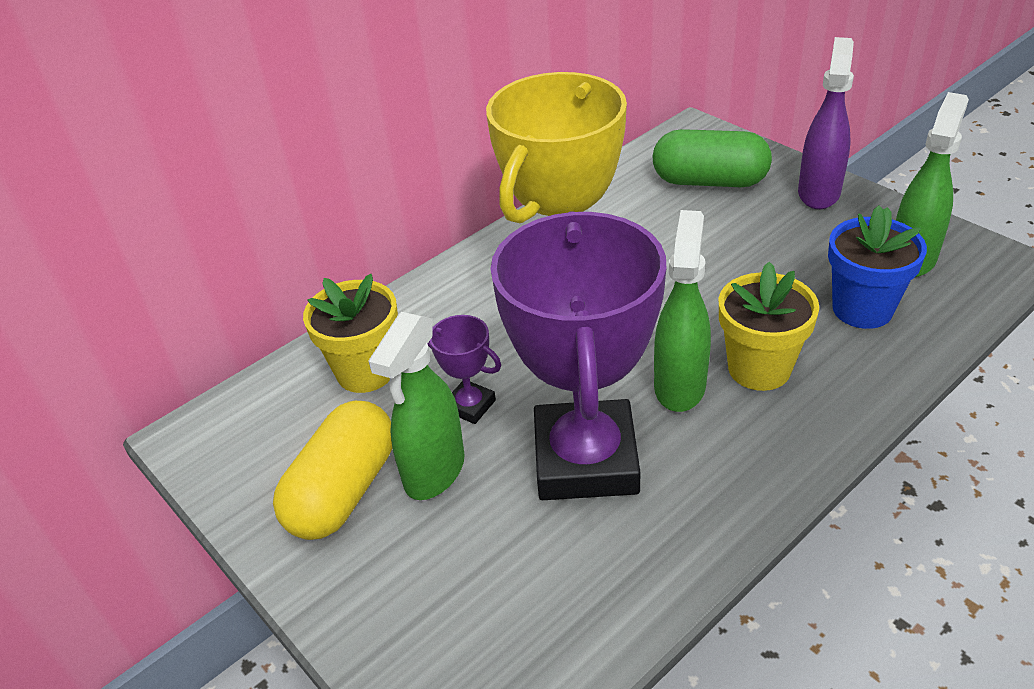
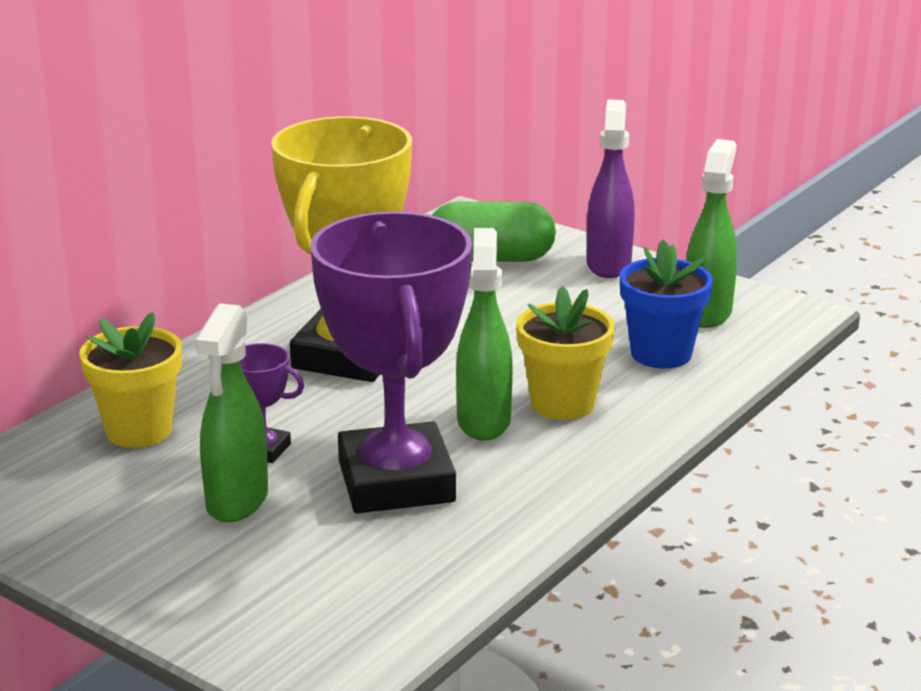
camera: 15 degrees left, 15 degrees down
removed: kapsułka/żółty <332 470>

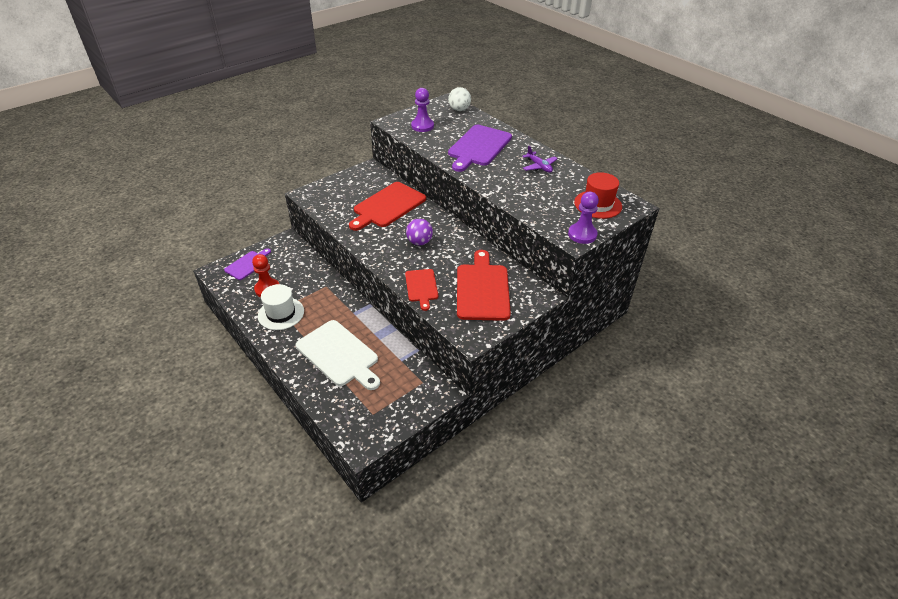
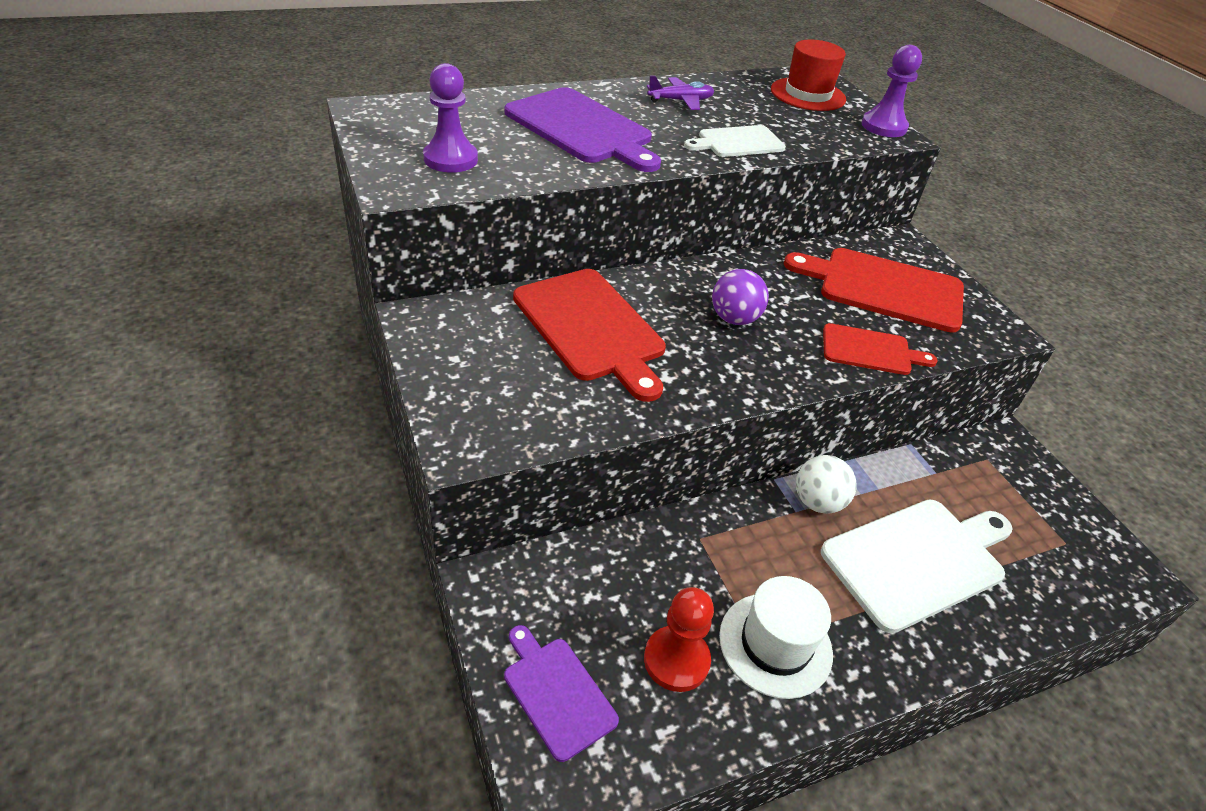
camera: 75 degrees left, 0 degrees up
added: deska do krojenia/biały <735 141>
moved: piłka/biały <459 99> to <826 484>

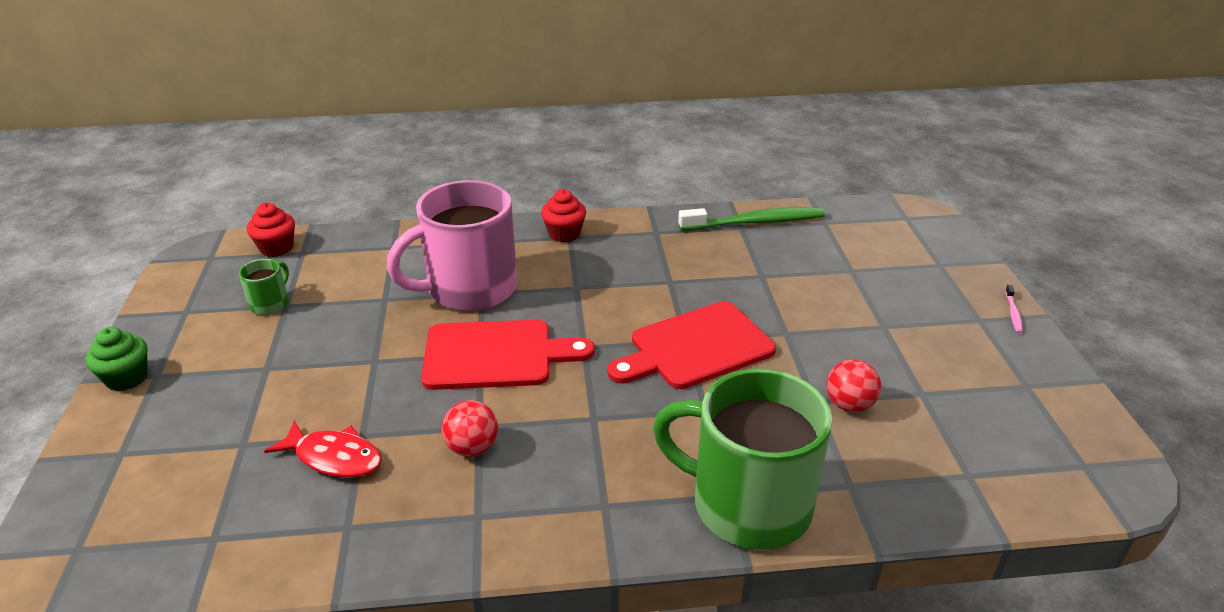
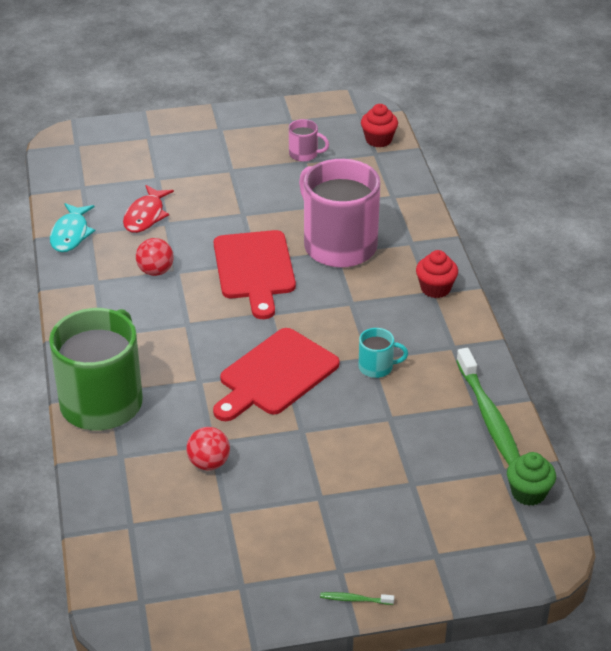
camera: 85 degrees right, 5 degrees up
added: ryba/turkusowy <72 227>; kubek/turkusowy <383 353>
moved: muffinka/zielony <116 359> to <531 479>
recoloured: kubek/zielony <264 287> to kubek/różowy <309 140>; szczoteczka do zębów/różowy <1014 309> to szczoteczka do zębów/zielony <357 598>
turned: deska do krojenia/czerwony <691 345> = <276 374> 105 degrees counterclockwise

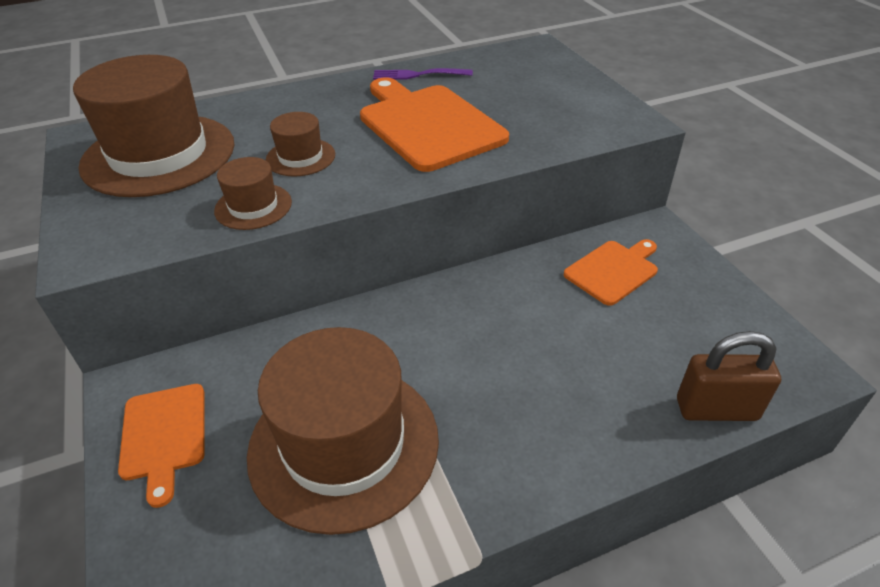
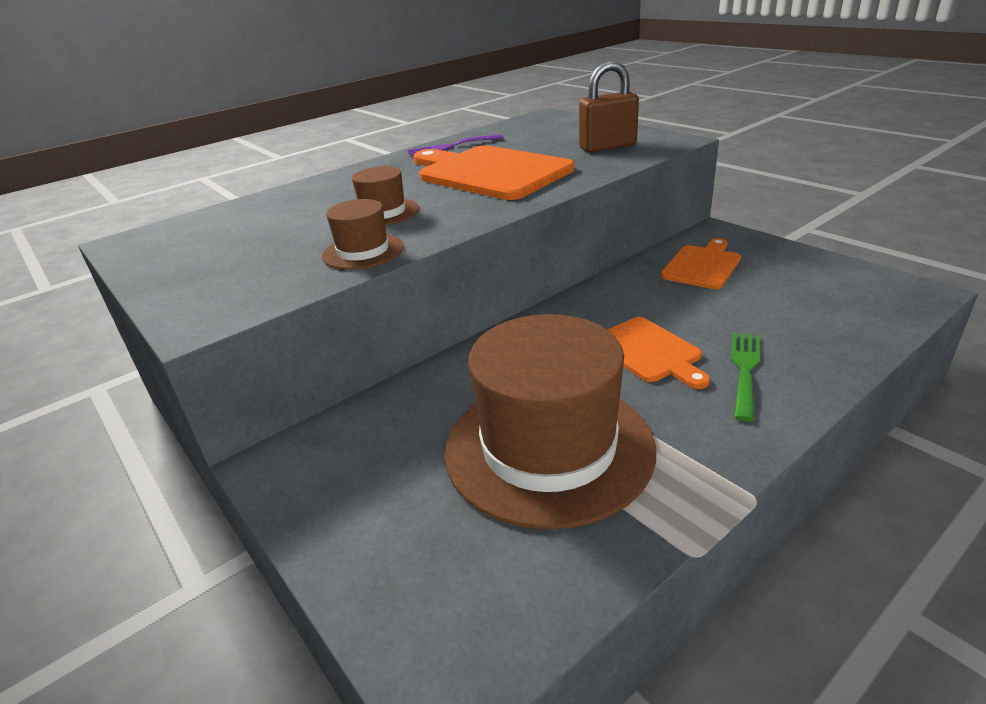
camera: 15 degrees left, 10 degrees down
removed: kapelusz/brązowy <153 126>
added: widelec/zielony <745 376>
moved: kłódka/brązowy <729 376> to <609 107>; deska do krojenia/pomarańczowy <161 446> to <658 353>

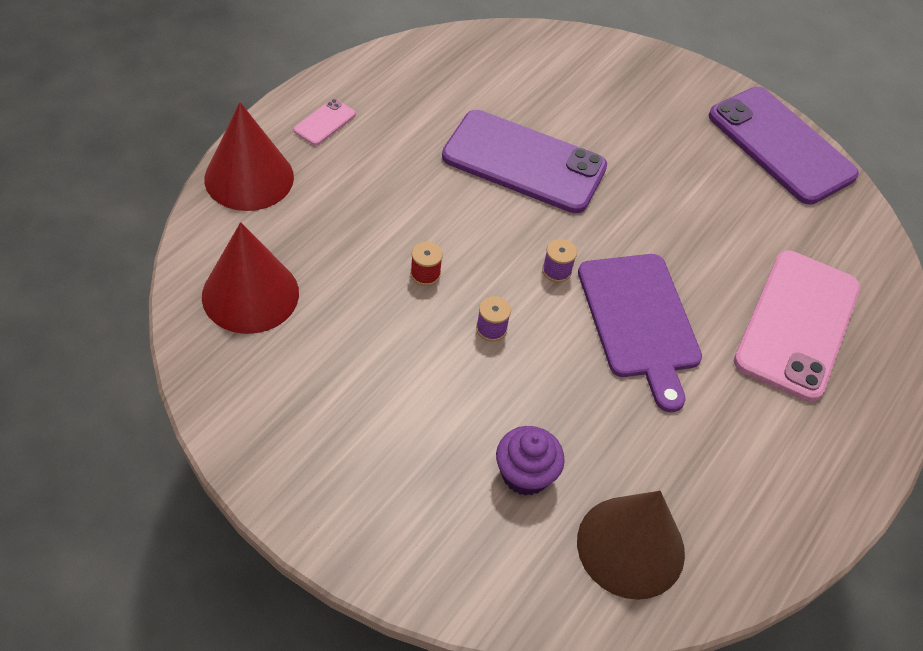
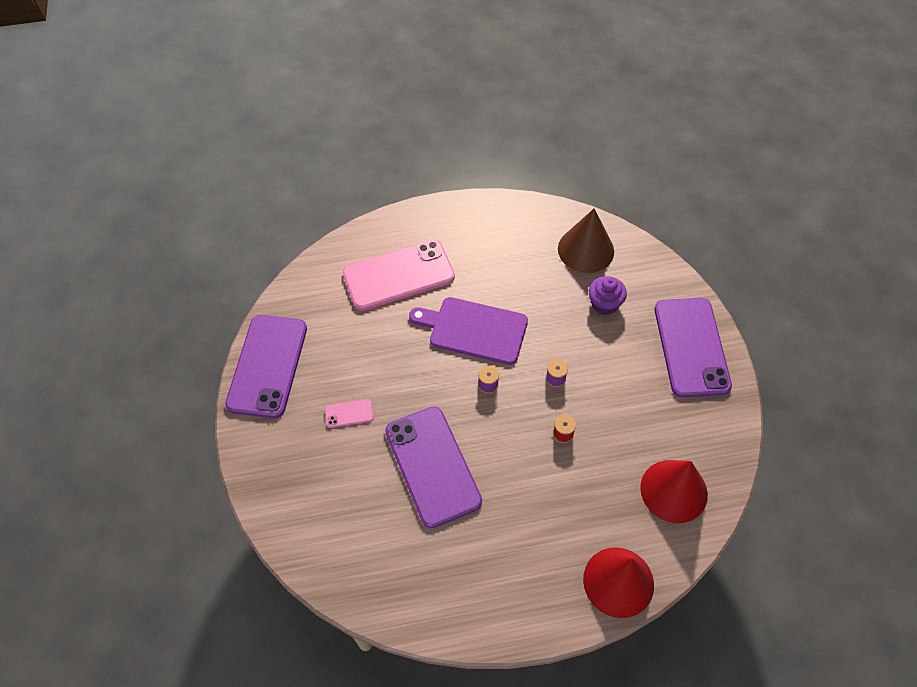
camera: 130 degrees left, 5 degrees up
added: telefon/fioletowy <693 348>
moved: telefon/różowy <325 122> to <349 413>
turned: deska do krojenia/fioletowy <640 333> = <468 331> 105 degrees counterclockwise

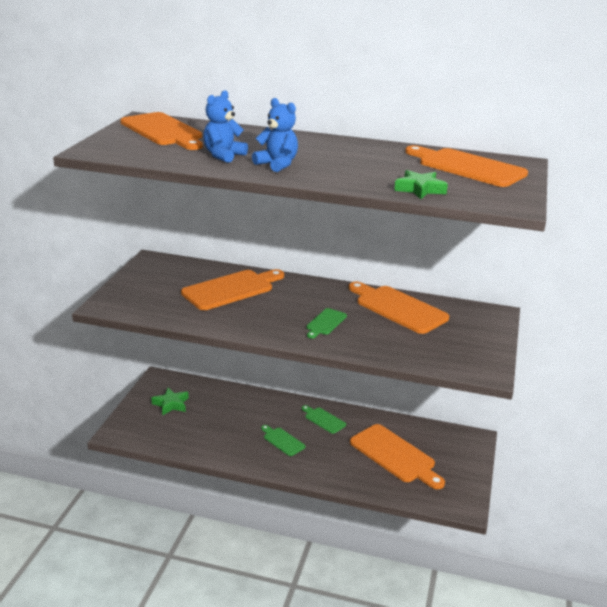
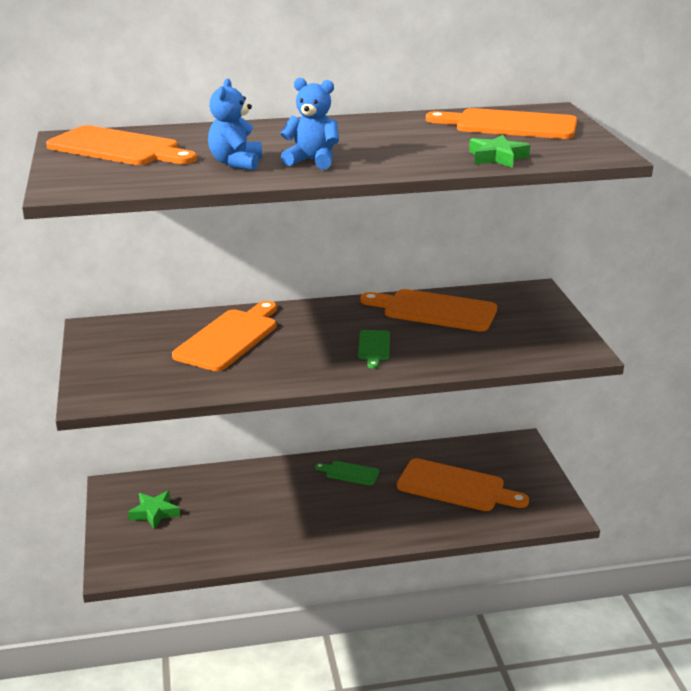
camera: 25 degrees left, 0 degrees up
removed: deska do krojenia/zielony <283 440>

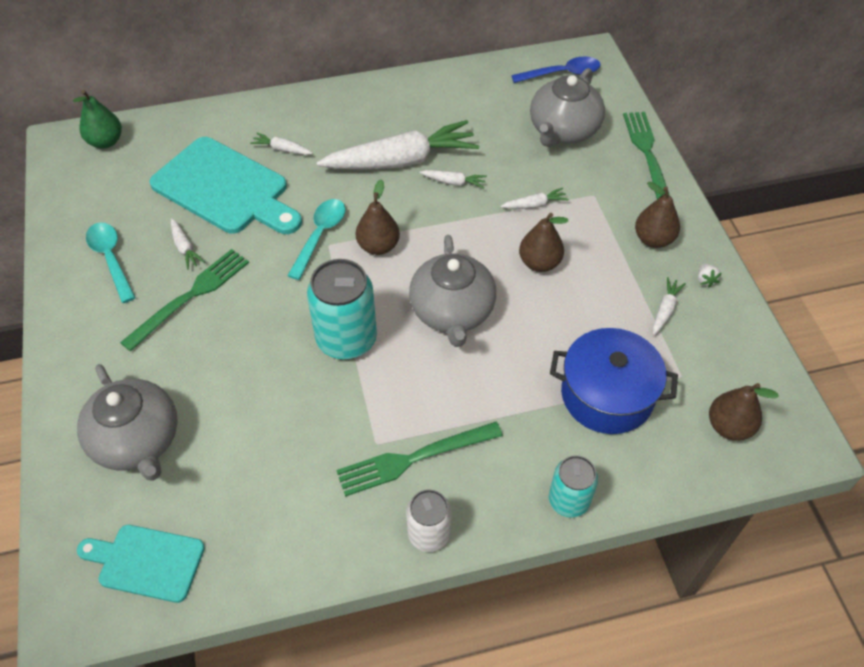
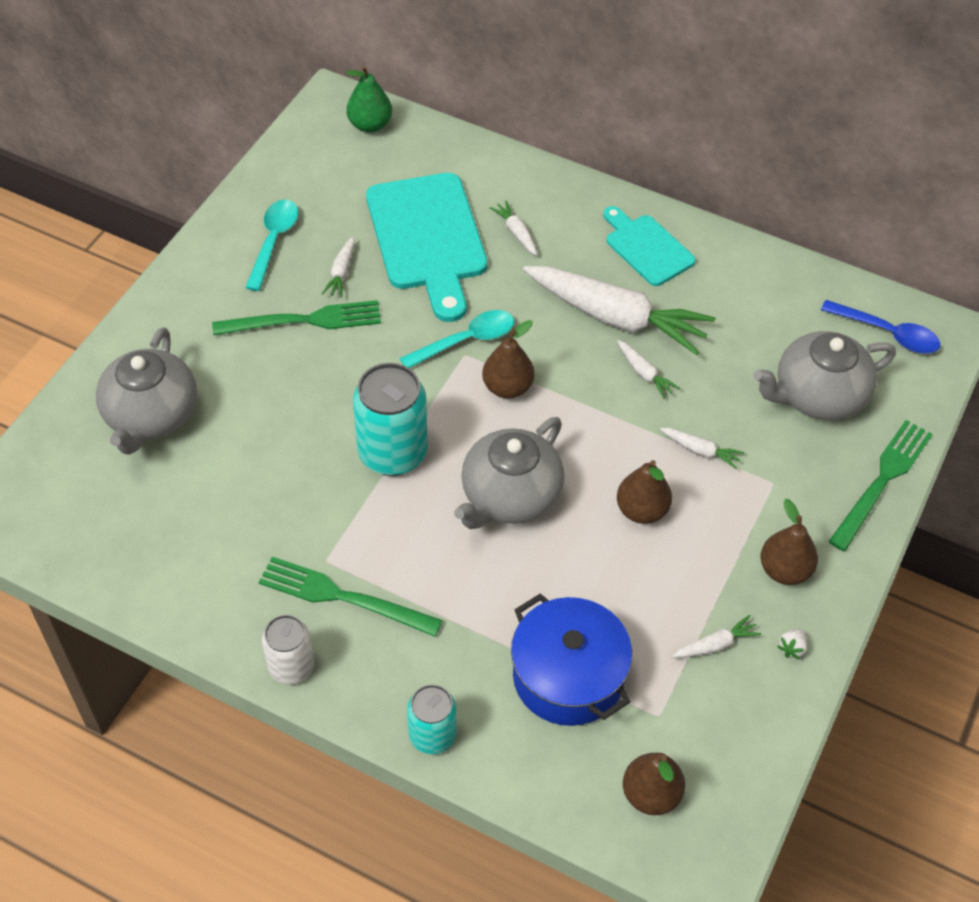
camera: 40 degrees right, 0 degrees up
moved: deska do krojenia/turkusowy <141 564> to <649 246>

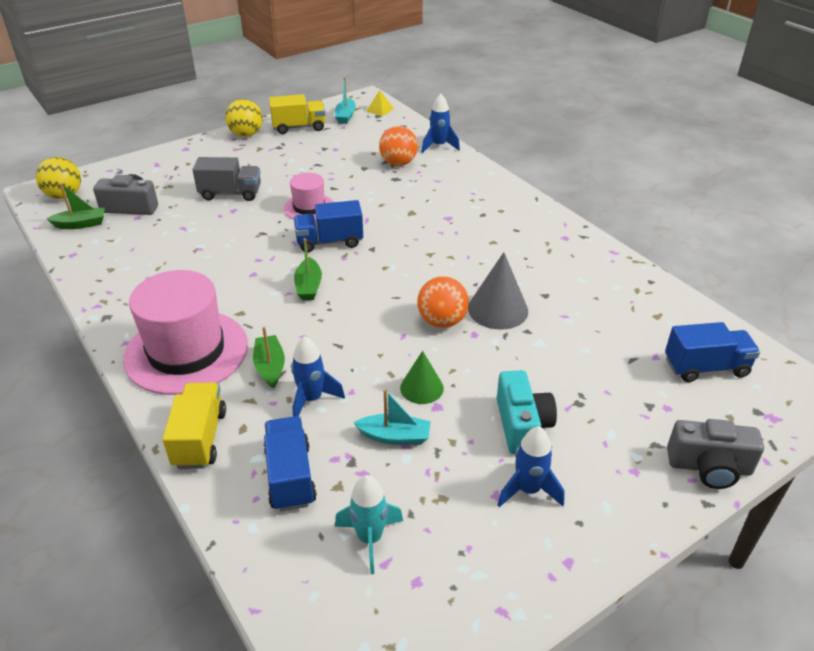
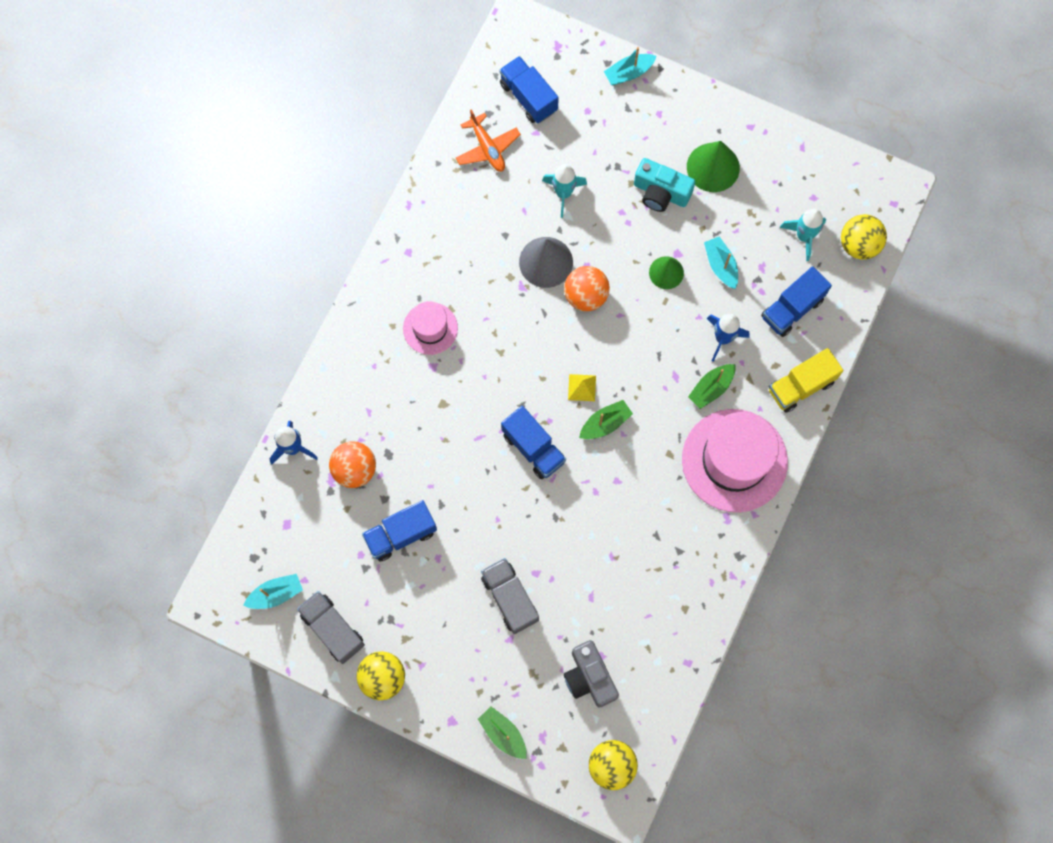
camera: 120 degrees left, 35 degrees up
added: samolot/pomarańczowy <488 140>; rakieta/turkusowy <564 191>; piłka/żółty <864 237>; ciężarówka/niebieski <399 530>
moved: piramida/żółty <380 103> to <582 387>; kapelusz/różowy <308 197> to <430 328>; łódka/zielony <75 206> to <502 732>
replaced: aparat fotograficzny/szary <715 454> to łódka/turkusowy <630 66>; rakieta/niebieski <530 466> to stożek/zielony <713 166>
recoloured: ciężarówka/żółty <297 114> to ciężarówka/szary <331 627>
turned: aparat fotograficzny/turkusowy <527 412> = <664 185> 120 degrees counterclockwise

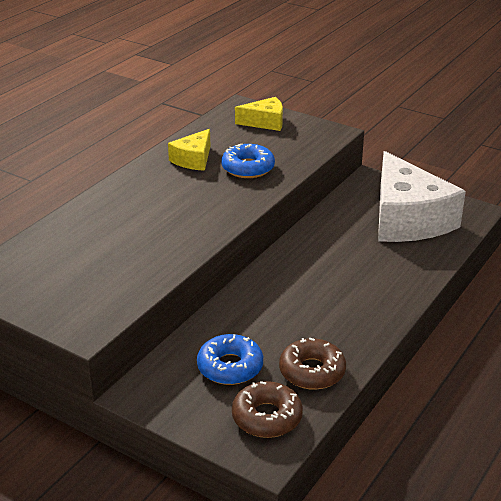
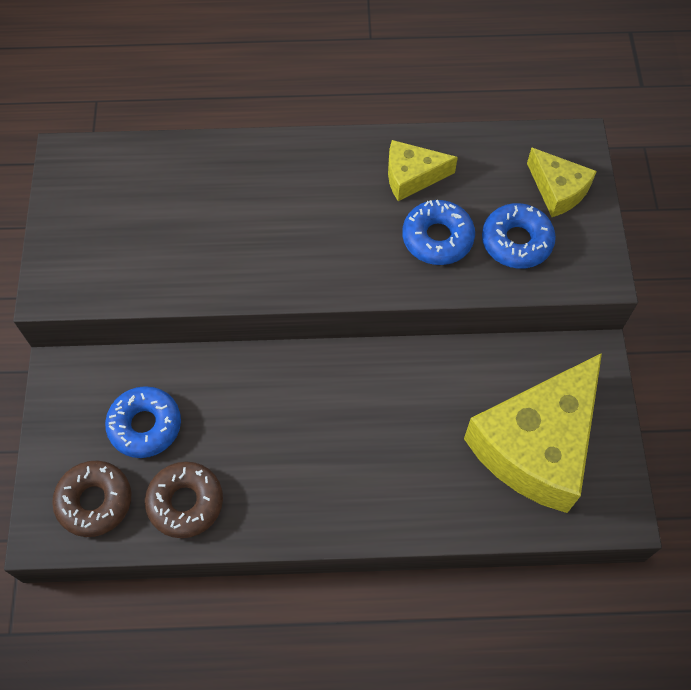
camera: 55 degrees right, 30 degrees up
added: donut/niebieski <519 236>
recoloured: ser/biały <422 196> to ser/żółty <533 433>

